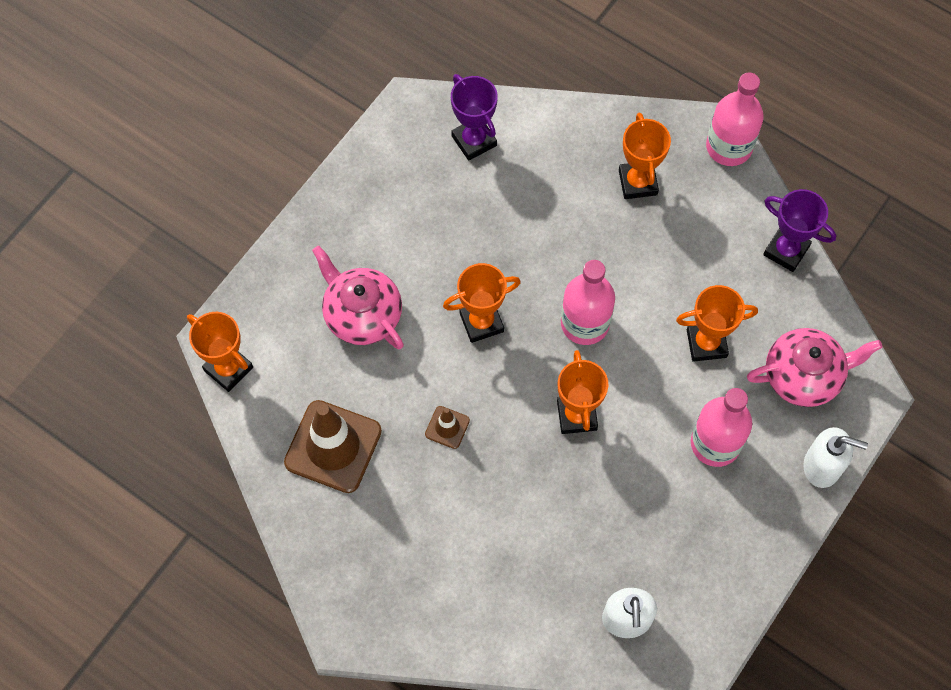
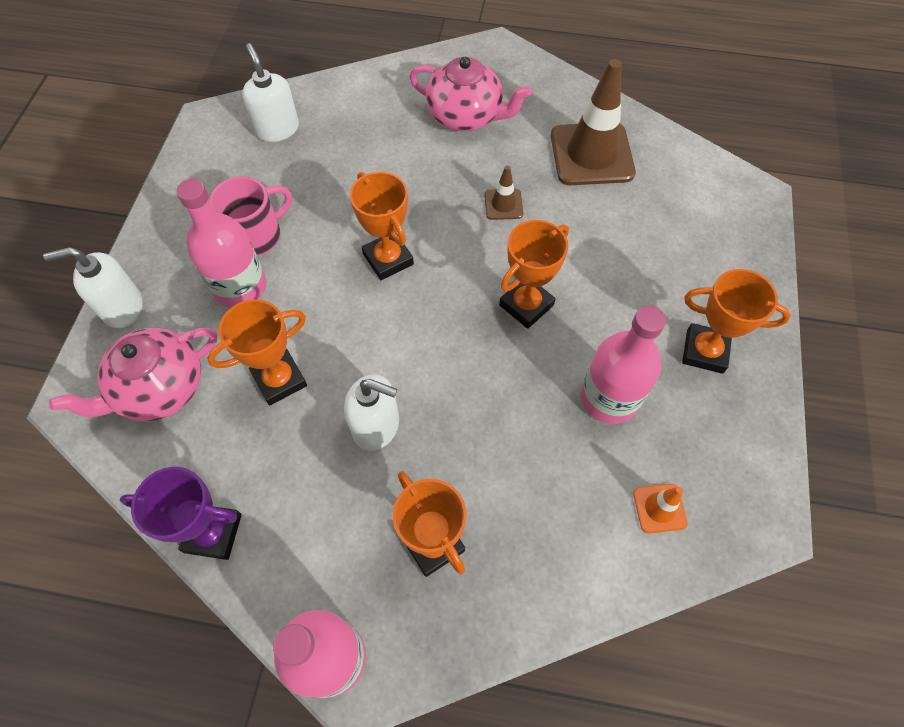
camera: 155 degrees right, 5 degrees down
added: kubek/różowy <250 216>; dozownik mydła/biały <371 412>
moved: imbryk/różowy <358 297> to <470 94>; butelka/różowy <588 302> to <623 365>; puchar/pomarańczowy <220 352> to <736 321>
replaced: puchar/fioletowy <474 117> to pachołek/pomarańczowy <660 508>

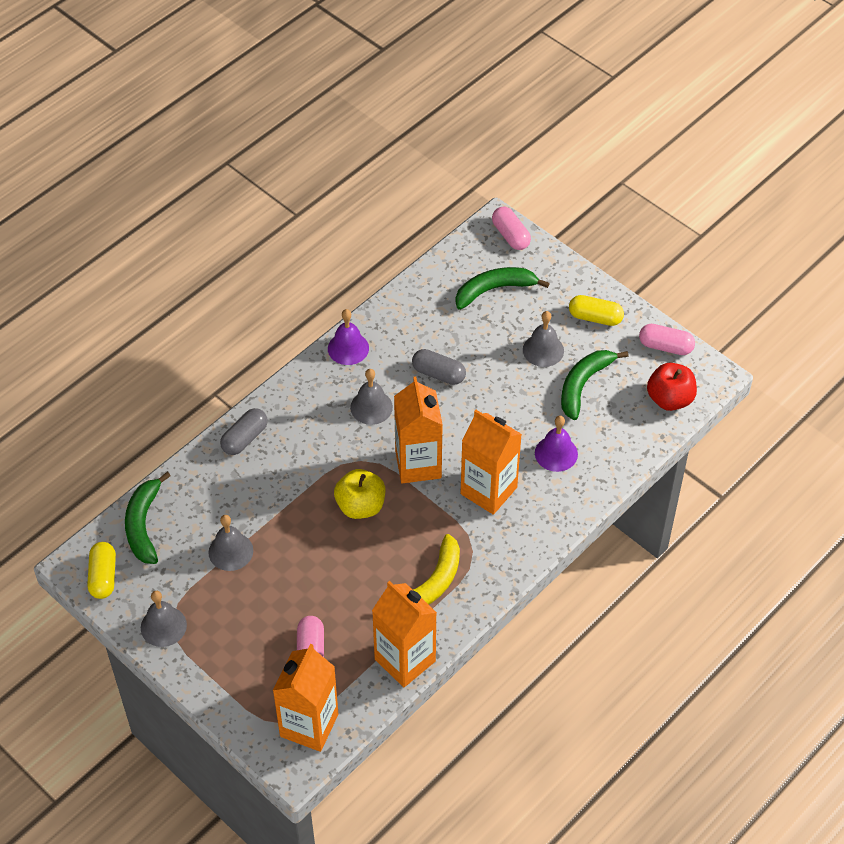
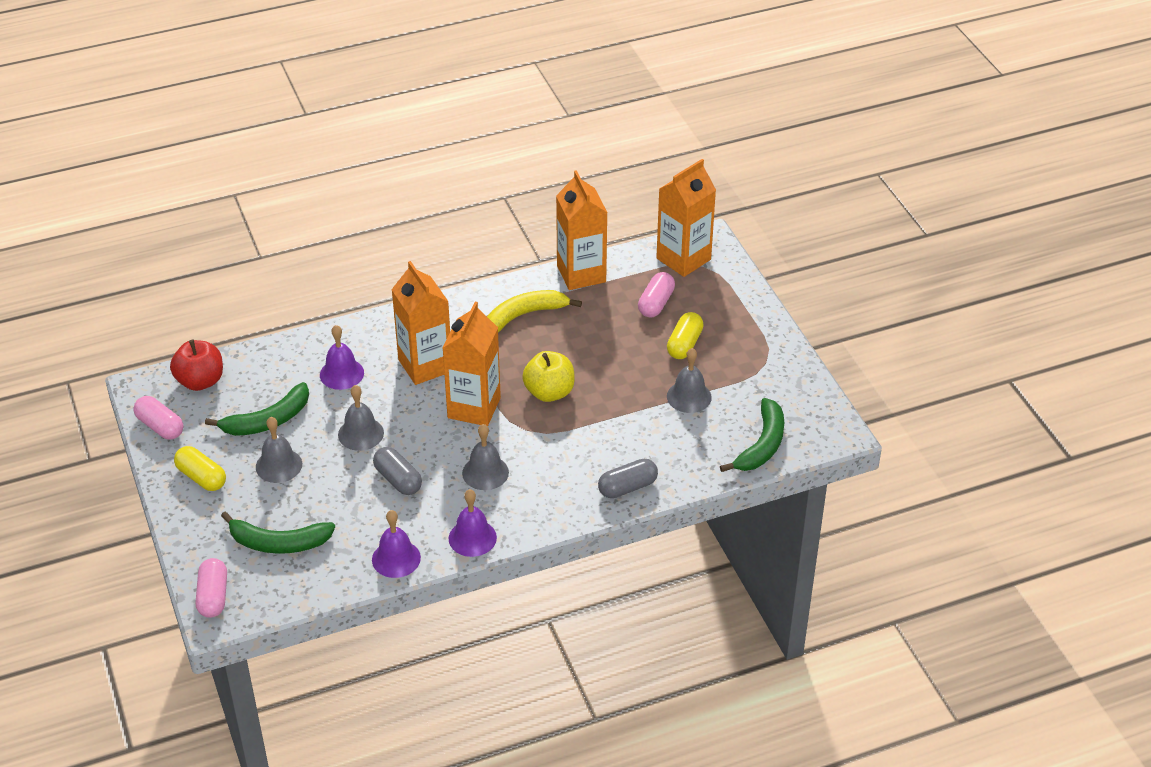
camera: 155 degrees left, 10 degrees down
added: dzwonek/fioletowy <396 544>
moved: kapsułka/żółty <101 570> to <685 335>; dzwonek/szary <164 619> to <361 418>

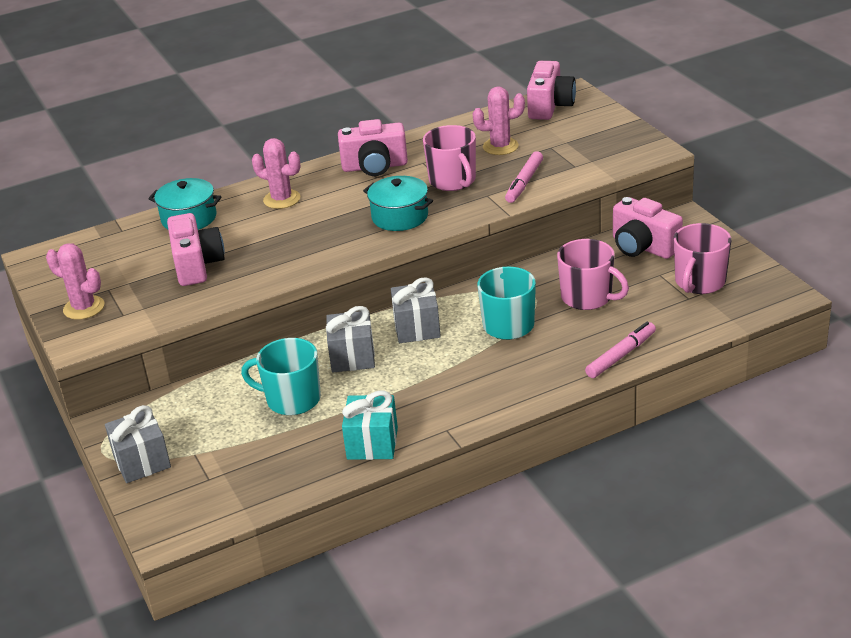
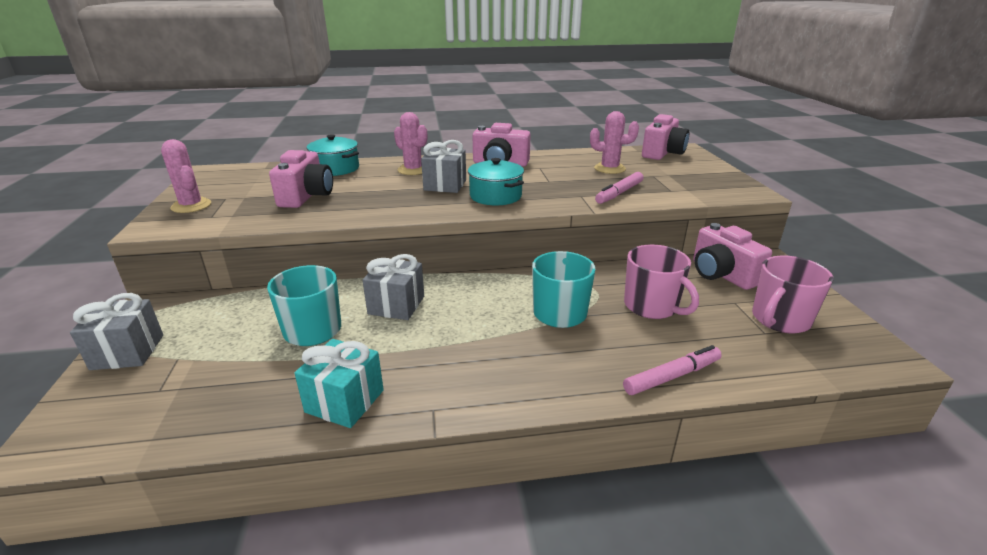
camera: 15 degrees right, 5 degrees down
removed: kubek/różowy <449 158>
moved: prezent/szary <416 310> to <443 166>

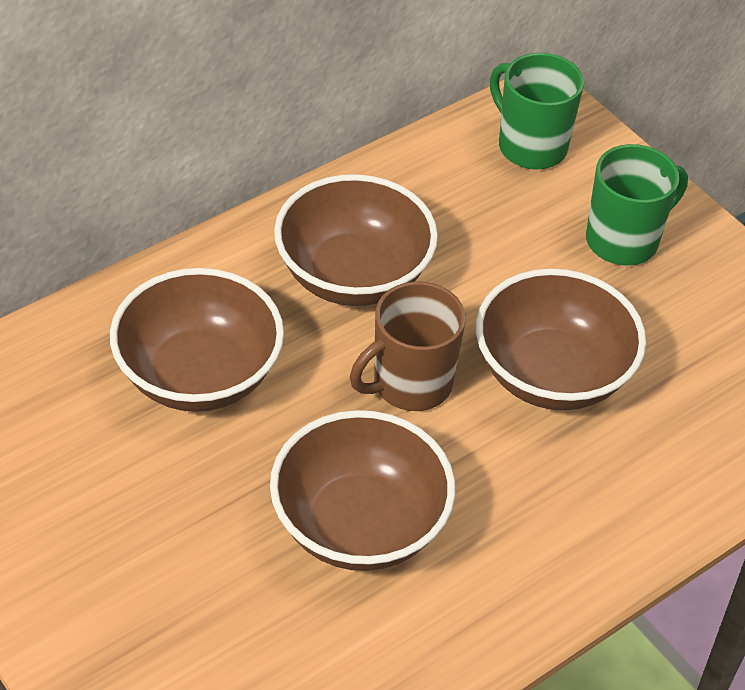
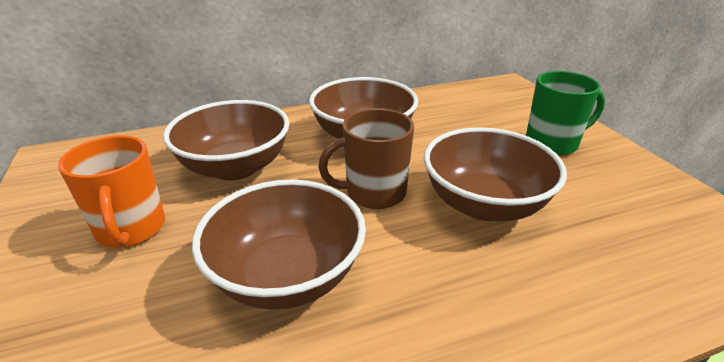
camera: 20 degrees right, 15 degrees down
removed: kubek/zielony <537 111>
added: kubek/pomarańczowy <111 191>

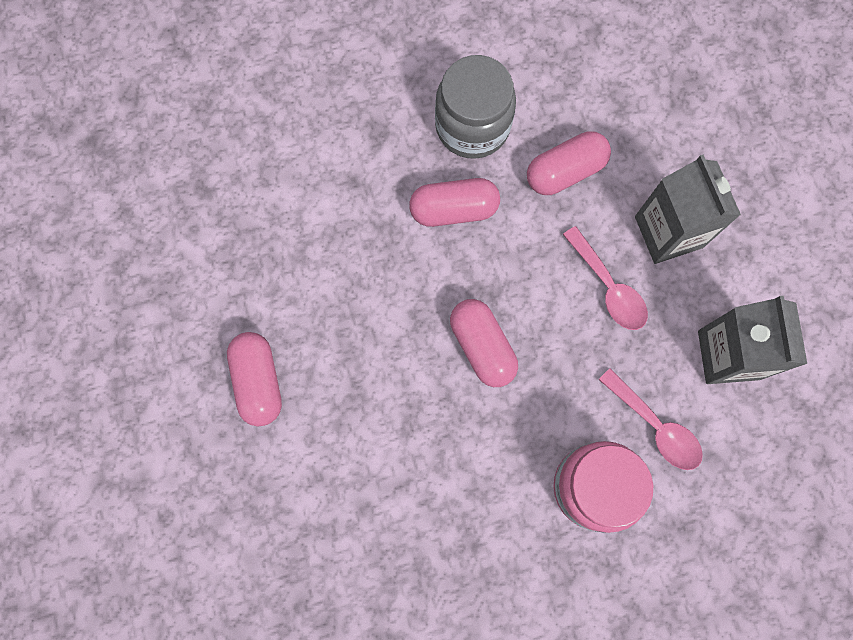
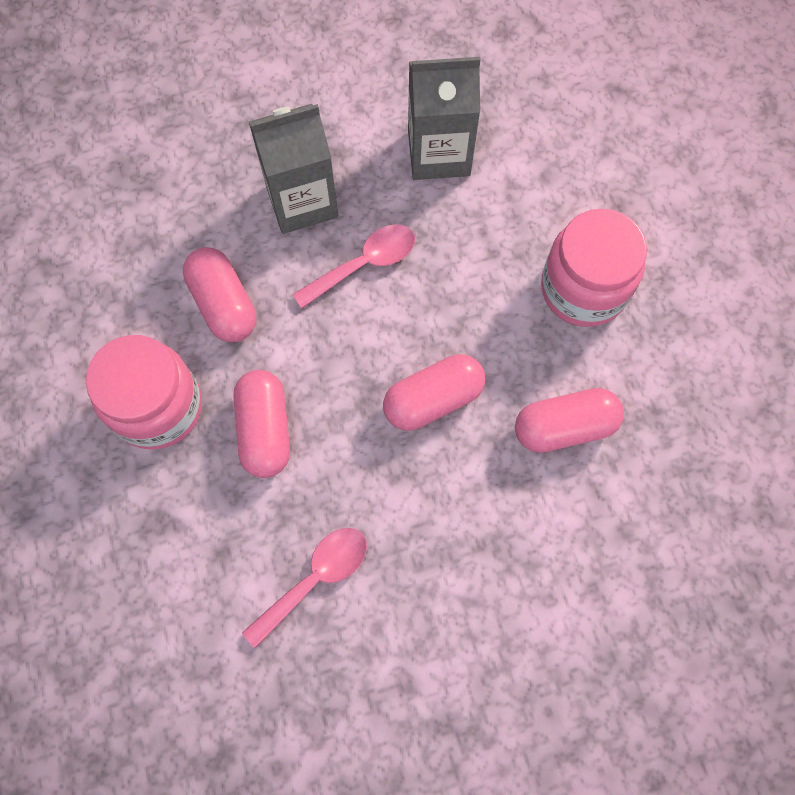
camera: 90 degrees left, 5 degrees down
moved: kapsułka/różowy <254 379> to <569 420>; łyżka/różowy <650 419> to <304 588>
recoloured: słoik/szary <475 107> to słoik/różowy <144 392>

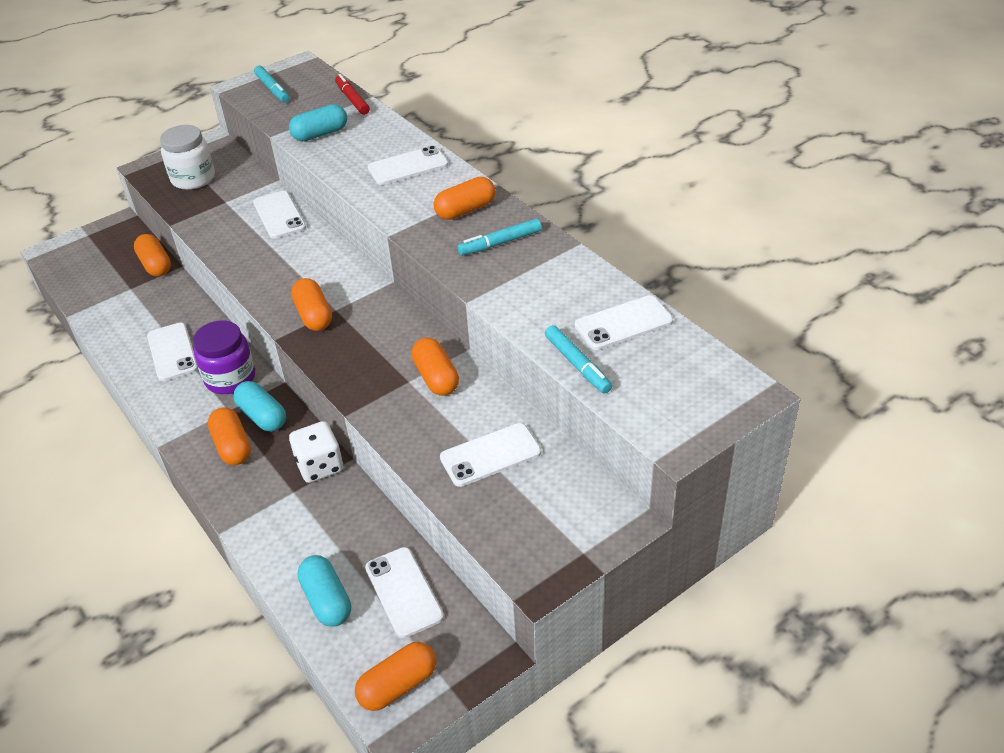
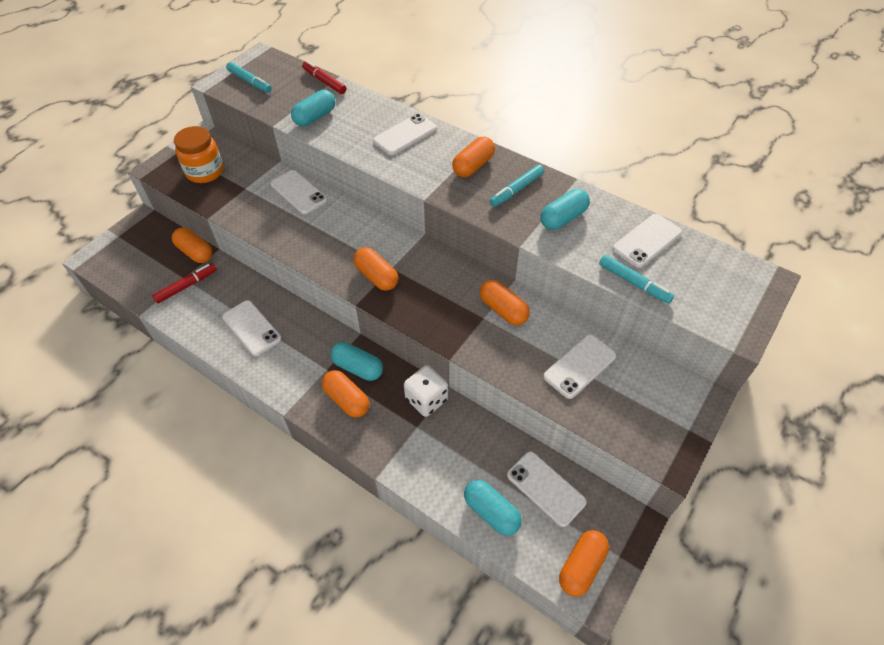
camera: 20 degrees left, 10 degrees up
removed: słoik/fioletowy <224 357>
added: kapsułka/turkusowy <565 209>; flamaster/czerwony <184 283>
recoloured: słoik/biały <187 157> to słoik/pomarańczowy <199 154>

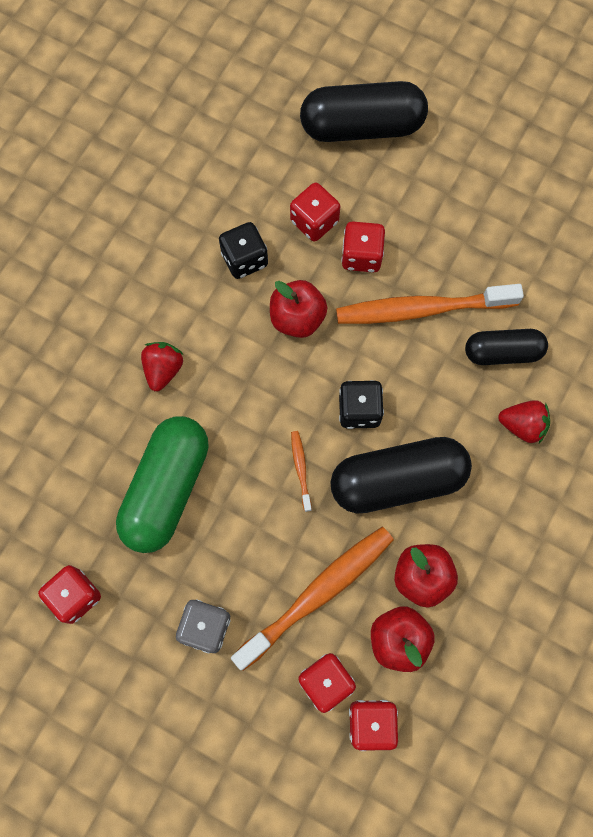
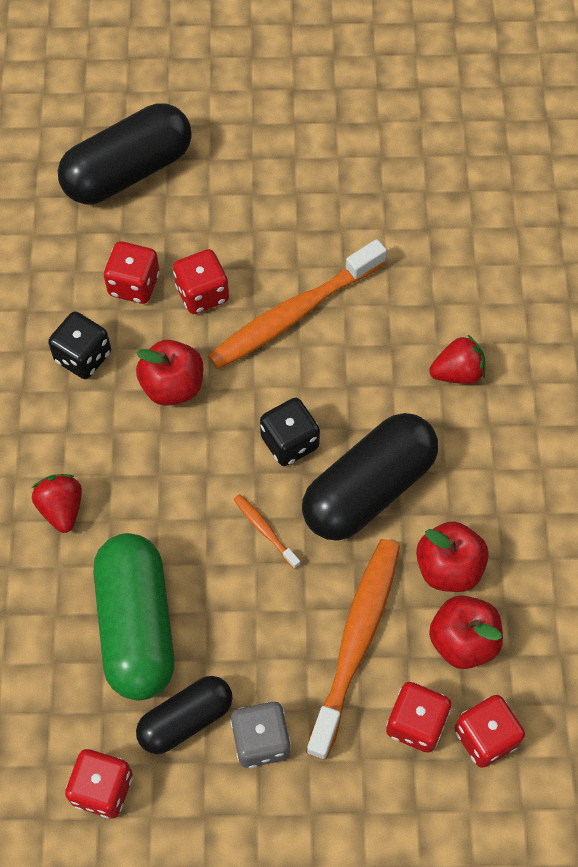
camera: 30 degrees left, 10 degrees down
moved: kapsułka/czarny <506 347> to <184 715>

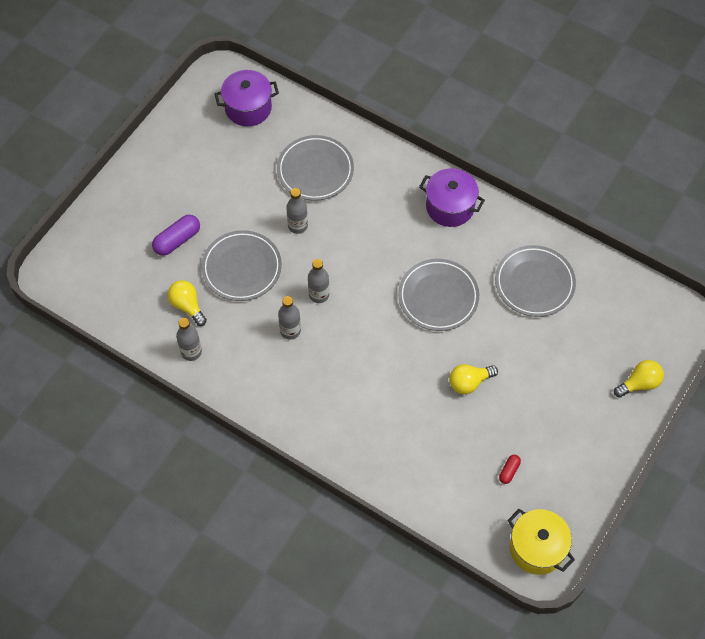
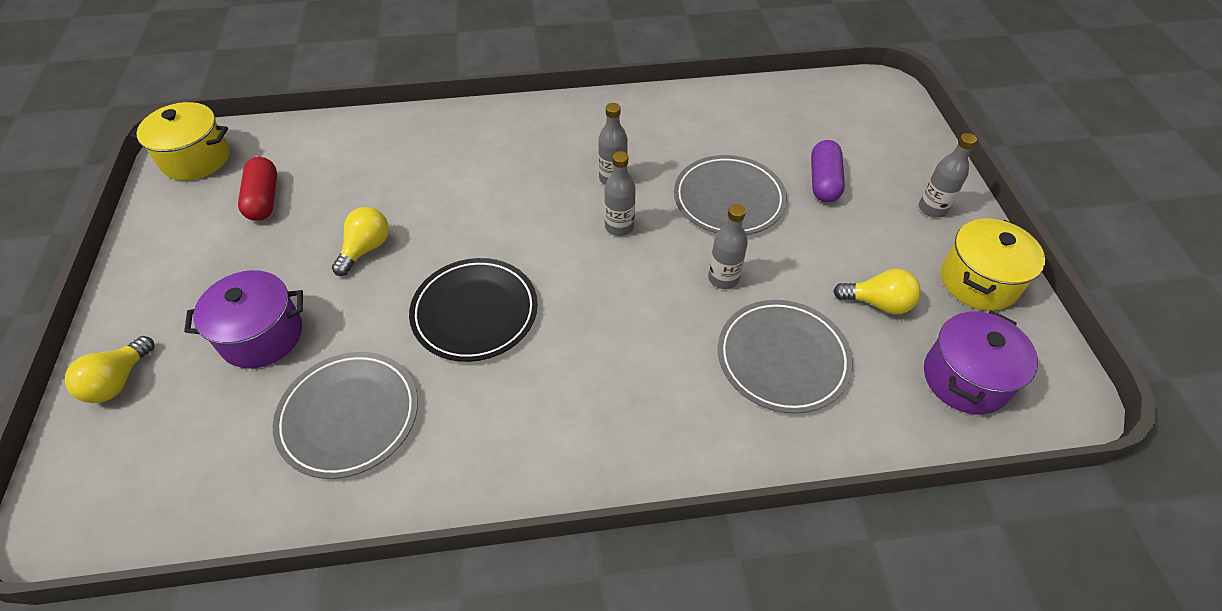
camera: 140 degrees right, 10 degrees down
added: garnek/żółty <993 265>
moved: garnek/fioletowy <452 197> to <243 319>; żarówka/żółty <187 303> to <877 291>; butelka/szary <189 339> to <948 175>
recoloured: talerz/szary <438 295> to talerz/czarny <473 310>
resized: kapsułka/czerwony <510 469> = <257 189> x1.83

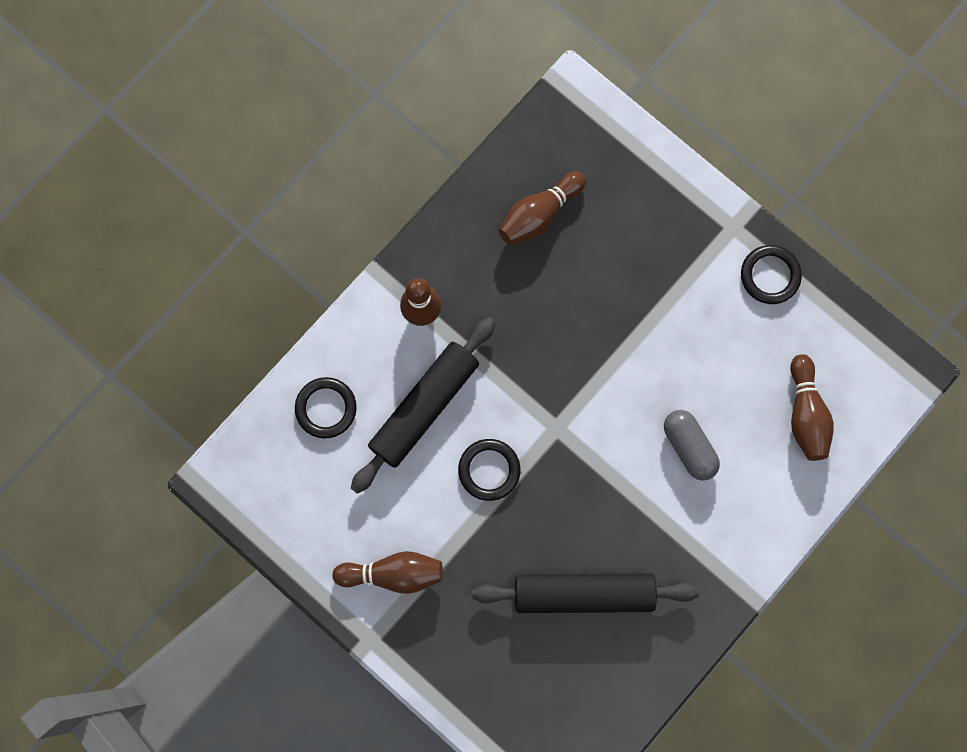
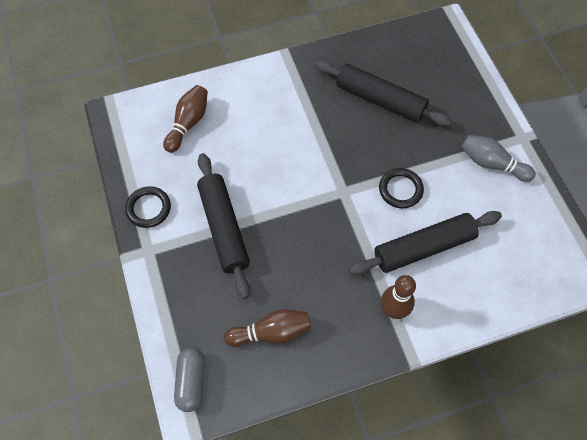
camera: 150 degrees left, 15 degrees down
removed: pierścień/czarny <326 407>
added: wałek do ciasta/czarny <223 226>
moved: kapsułka/szary <692 445> to <189 379>
recoloured: kręgiel/brązowy <387 572> to kręgiel/szary <499 158>

